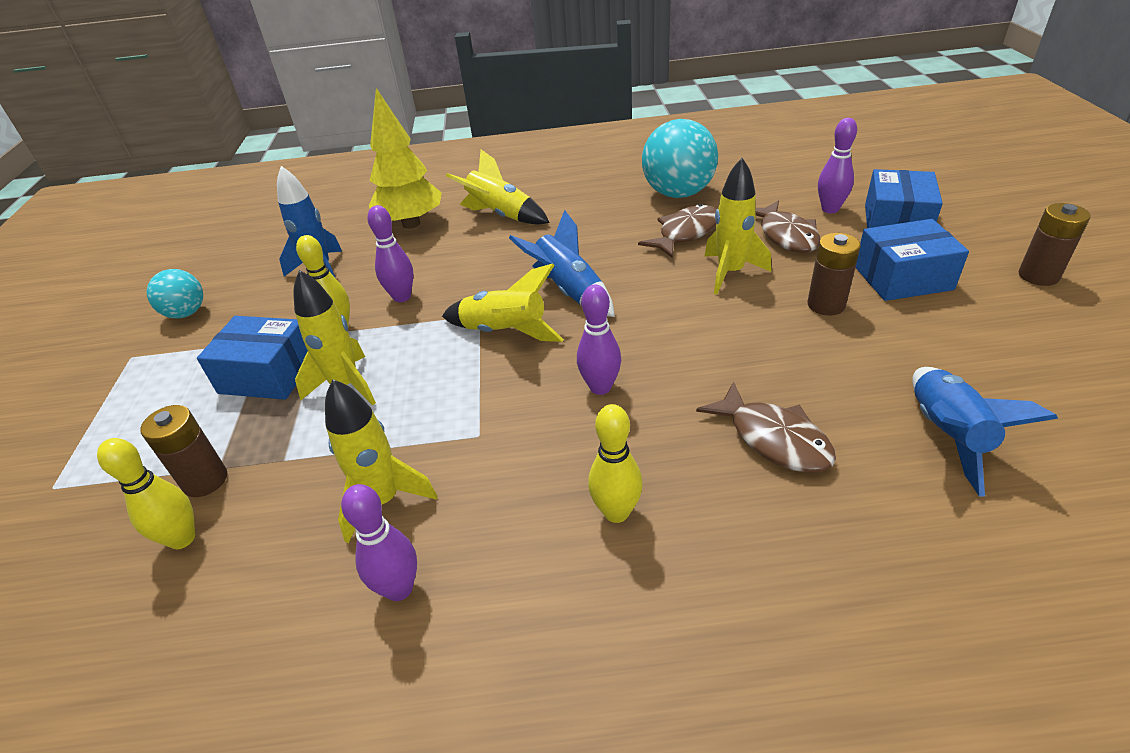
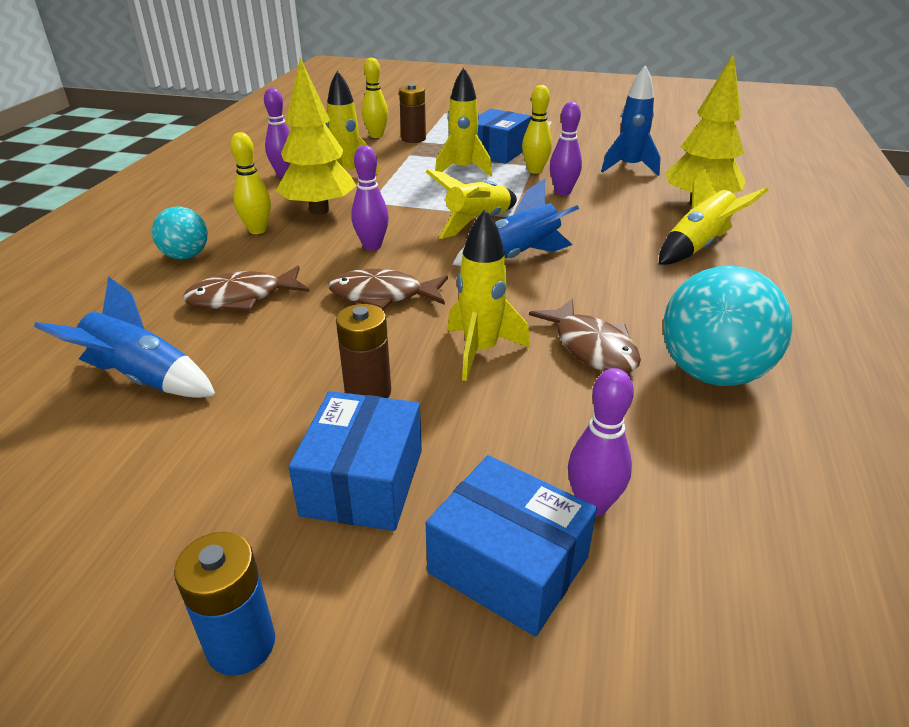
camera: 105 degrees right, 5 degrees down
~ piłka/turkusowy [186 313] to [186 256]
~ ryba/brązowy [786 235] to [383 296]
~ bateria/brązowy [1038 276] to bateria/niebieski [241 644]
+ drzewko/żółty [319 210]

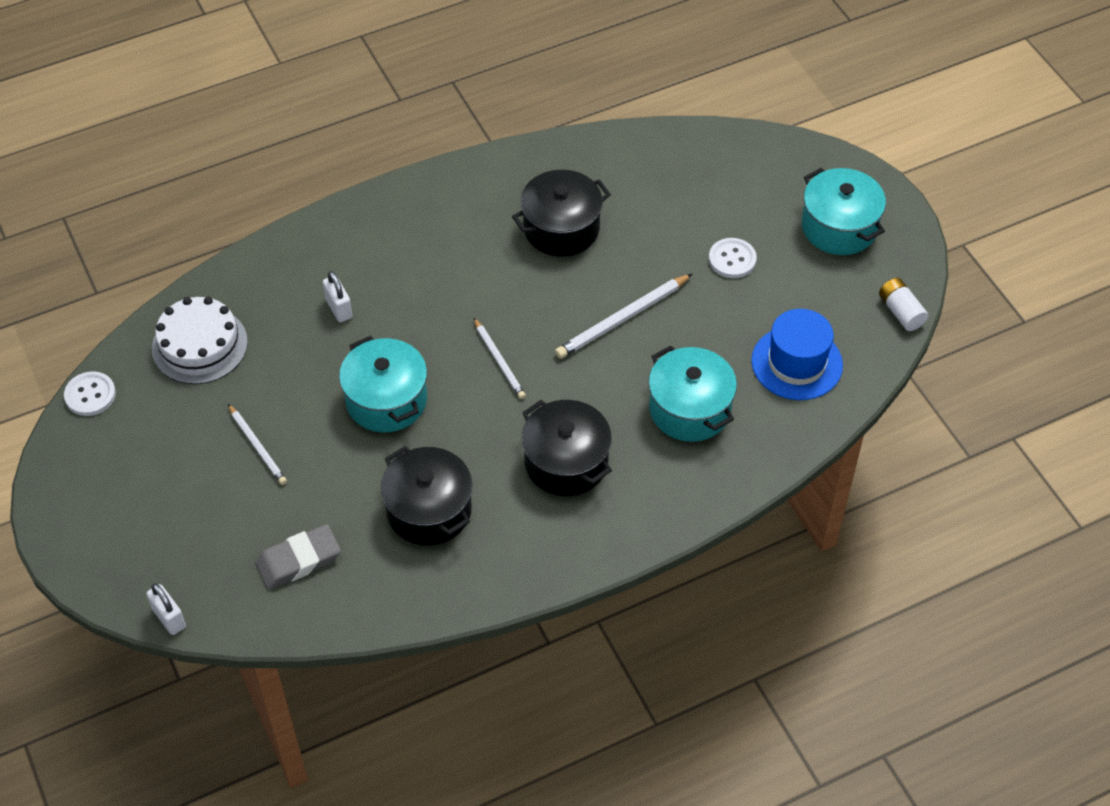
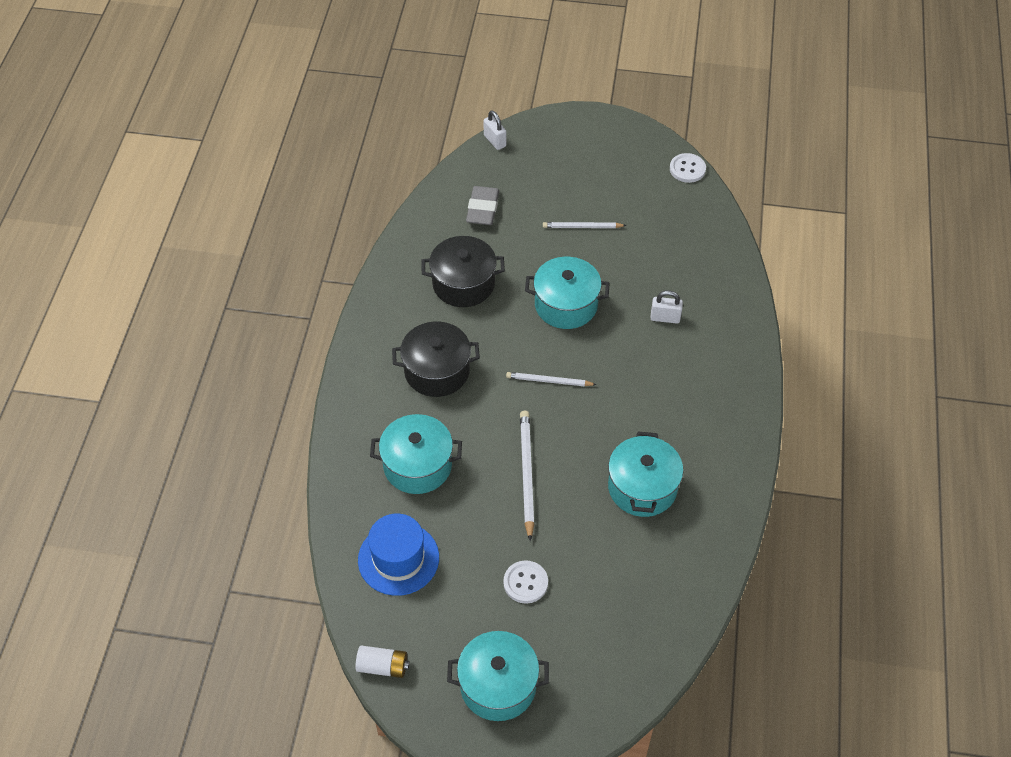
camera: 125 degrees right, 0 degrees up
~ kłódka/biały [169 618] = [495 141] 60 degrees clockwise
- tort/biały [199 345]
~ garnek/czarny [561 228] to garnek/turkusowy [642 487]

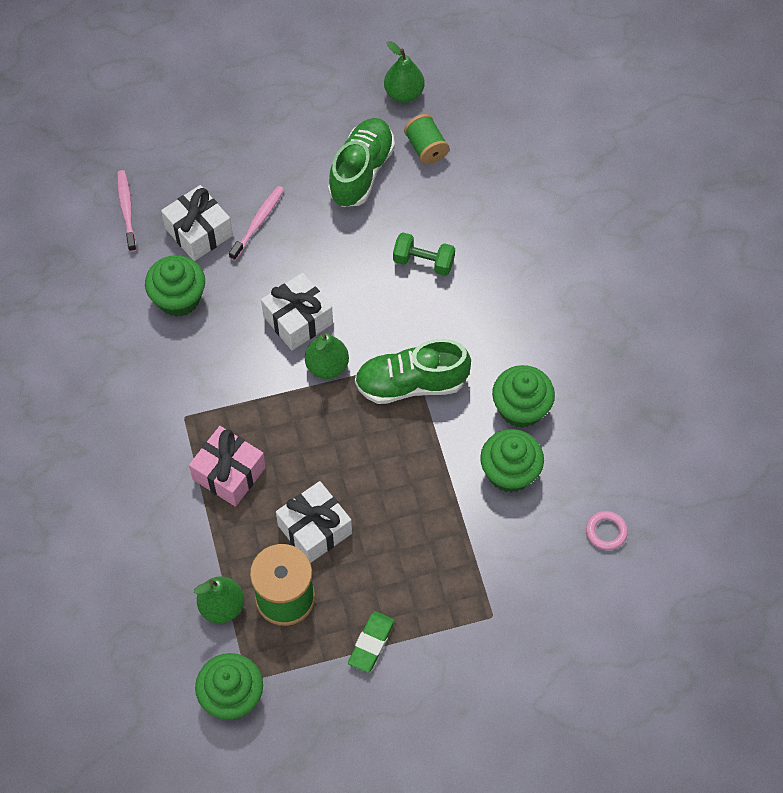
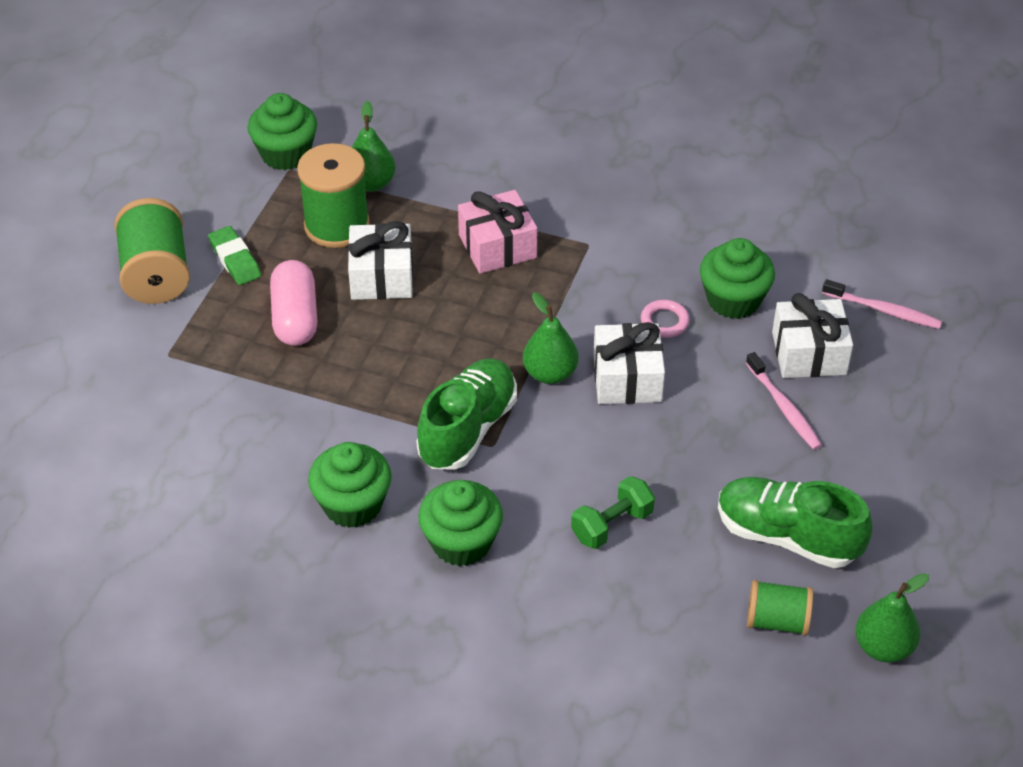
camera: 125 degrees right, 15 degrees down
~ but/zielony [361 172] = [787 536] 150 degrees clockwise
~ muffinka/zielony [510 472] to [461 542]
~ pierścień/różowy [606 532] to [664 322]
+ szpulka/zielony [156 274]
+ kapsułka/różowy [295 317]

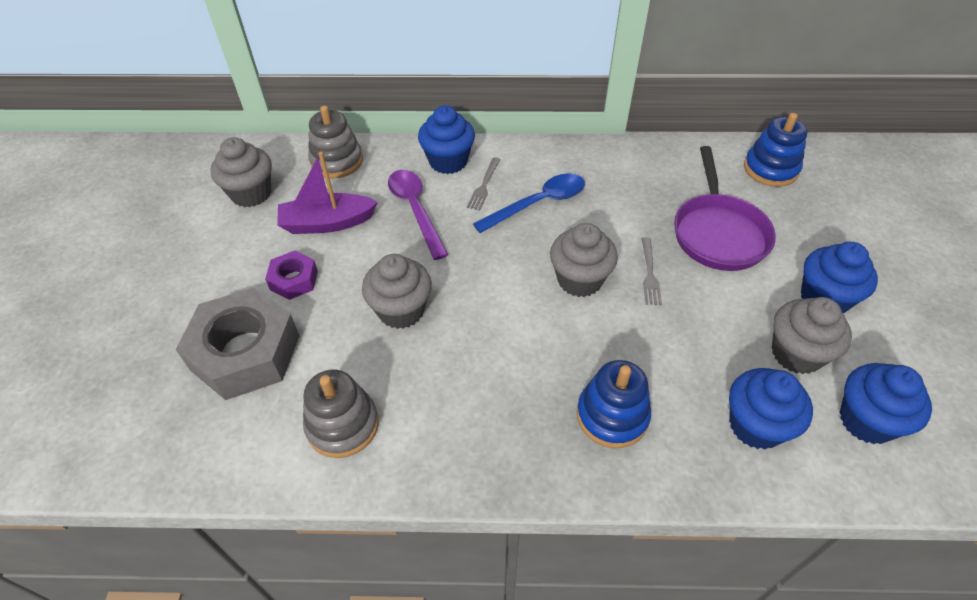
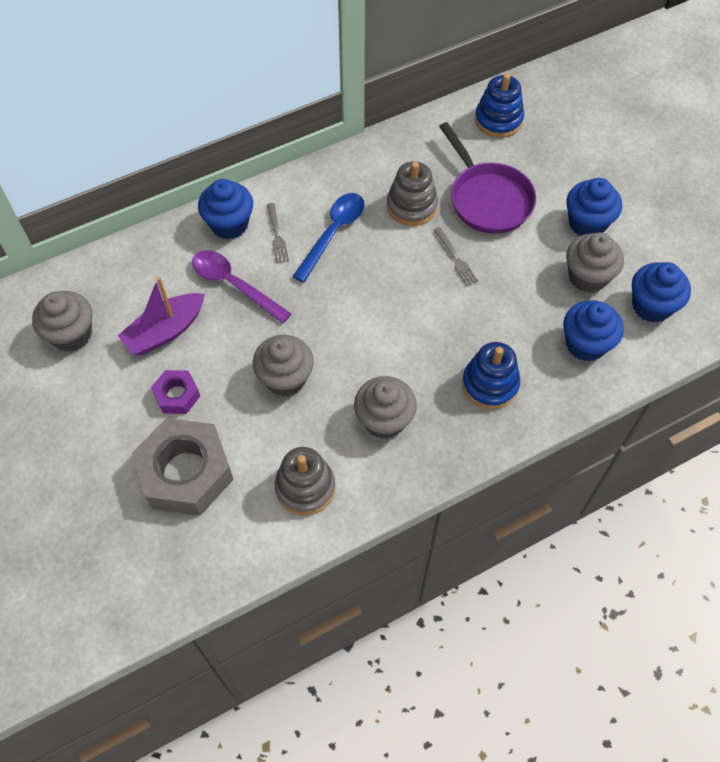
camera: 30 degrees left, 10 degrees up
~ zabawka nakładanka/szary [337 161] to [411 206]
~ muffinka/szary [579 280] to [384 420]

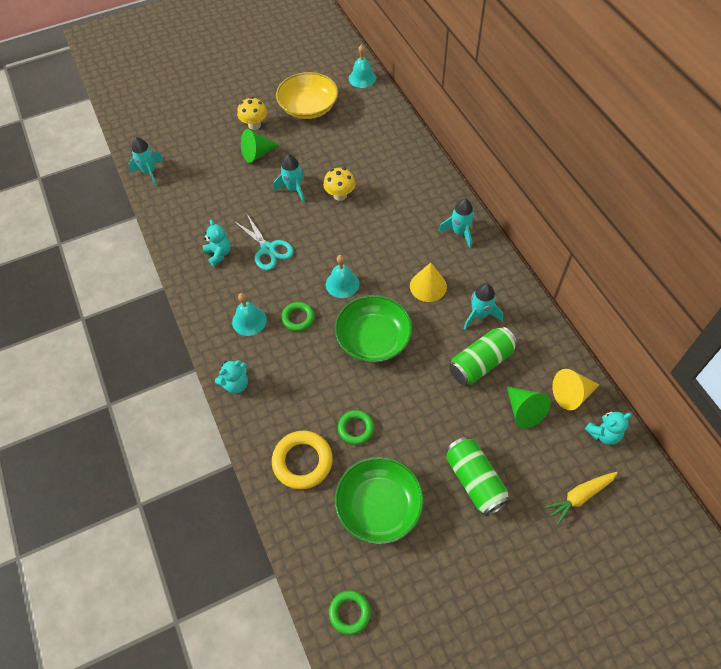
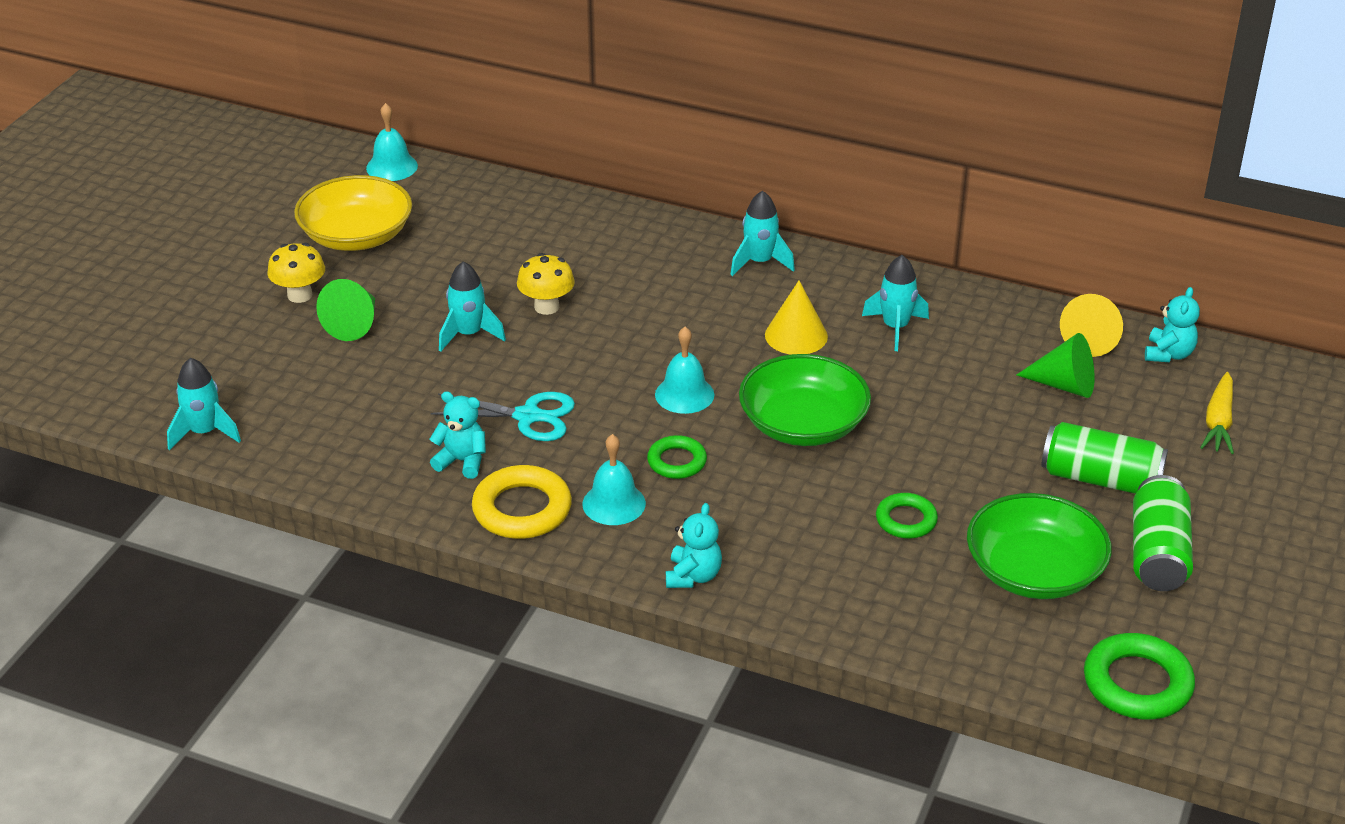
camera: 45 degrees left, 20 degrees down
~ pierścień/żółty [302 461] to [522 509]
~ pierścień/zielony [349 612] = [1137 683] x1.62
~ puszka/zielony [481 363] to [1158 553]

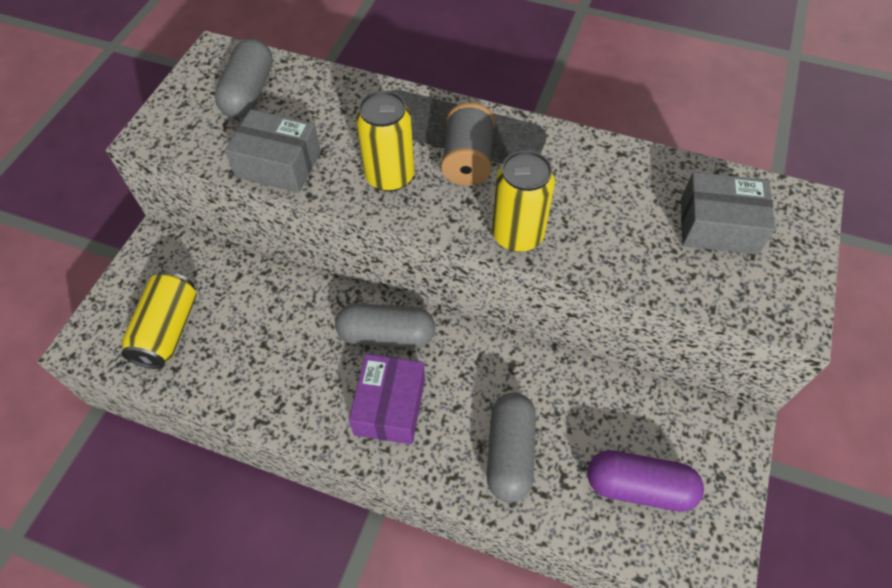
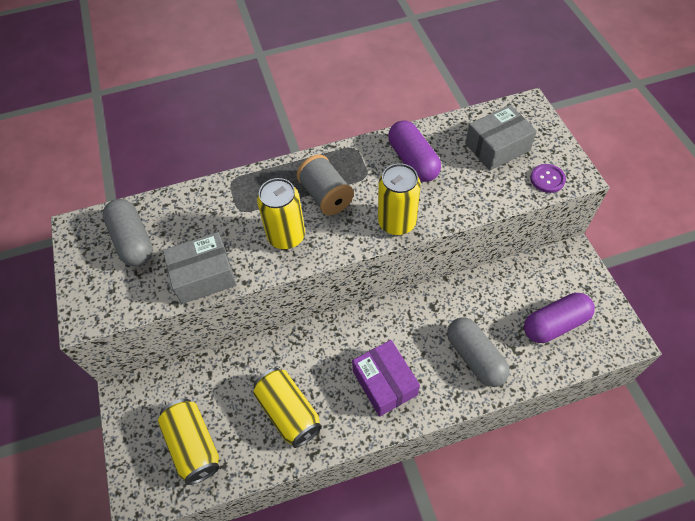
camera: 35 degrees left, 0 degrees up
- kapsułka/szary [386 335]
+ puszka/żółty [288 412]
+ kapsułka/fioletowy [413 161]
+ guzik/fioletowy [547 179]

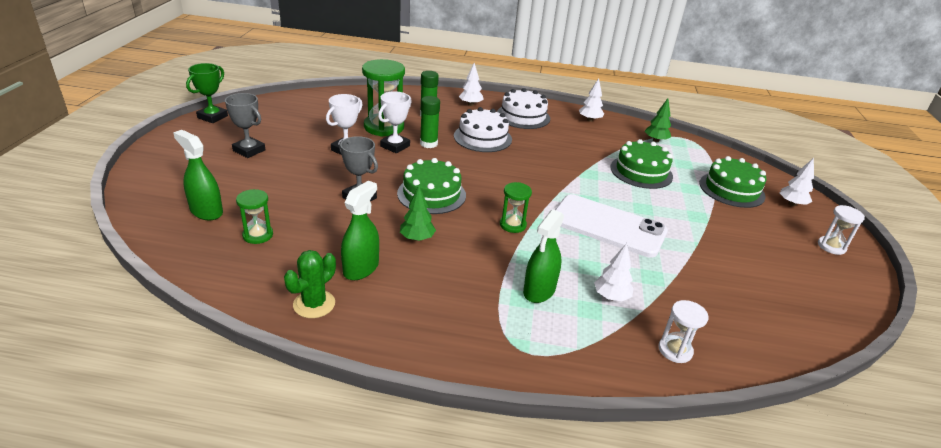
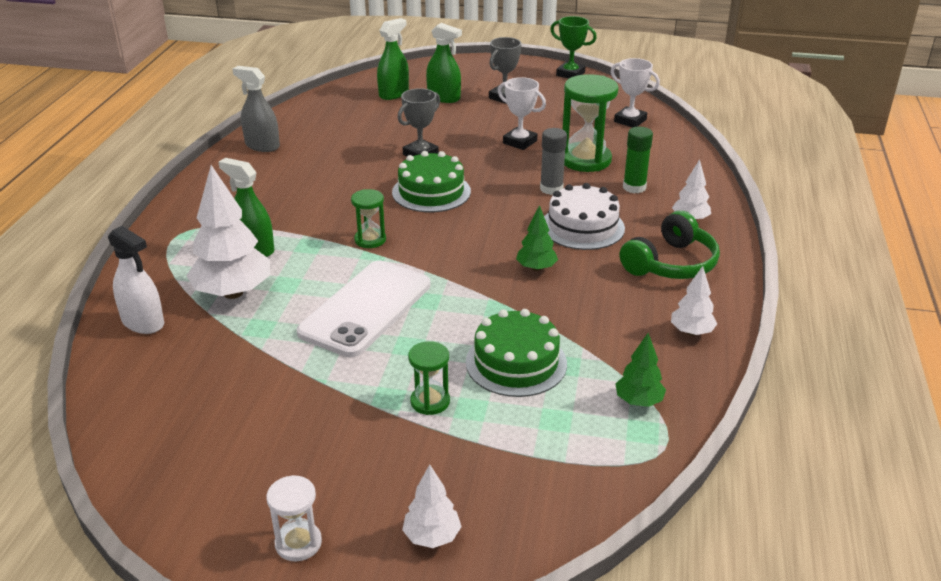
camera: 95 degrees right, 0 degrees up
~ klepsydra/zielony [258 235] to [430 401]
~ kaktus/zielony [314 304] to spryskiwacz/szary [262 146]
~ spryskiwacz/zielony [361 268] to [444 97]
~ puchar/biały [395 146] to [630 121]
~ drzewko/zielony [417 238] to [536 268]
~ klej w sztyfcie/zielony [428 143] to klej w sztyfcie/szary [551 189]
~ tort/biały [523 116] to słuchawki/zielony [671 264]
~ drzewko/biały [611 297] = [233 293] x1.90
~ klepsydra/biały [675 350] to spryskiwacz/biały [143 322]
- tort/zielony [731 189]

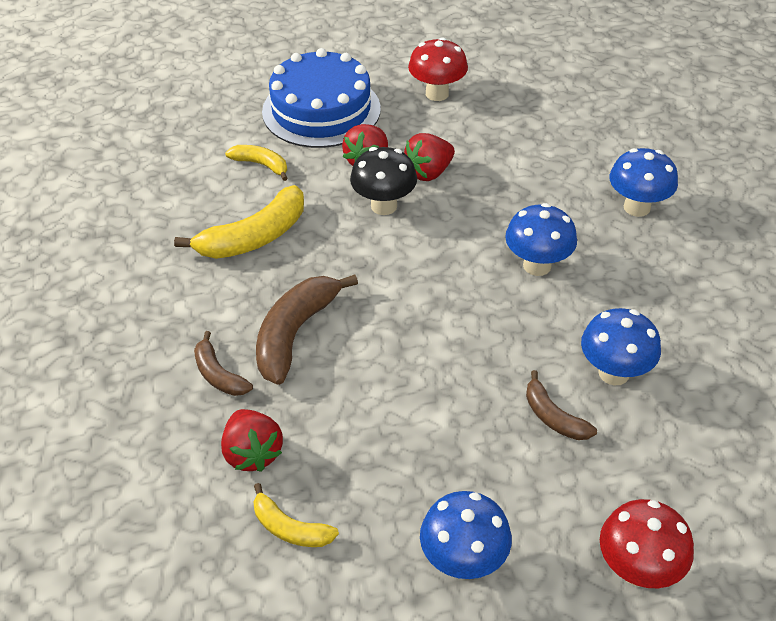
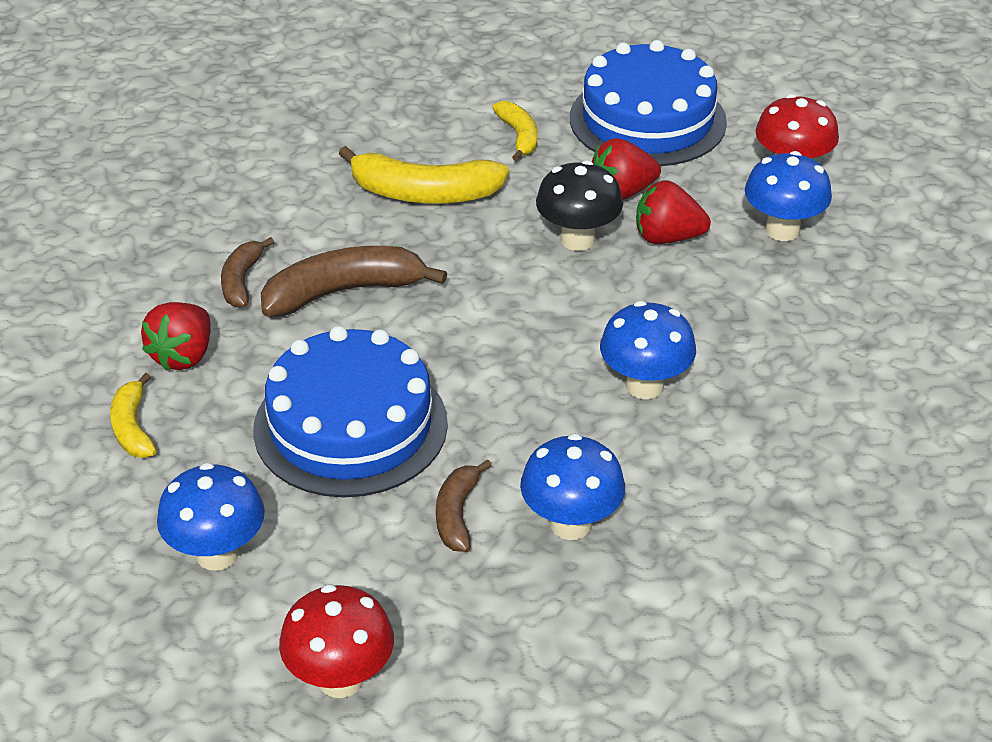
camera: 45 degrees right, 5 degrees down
~ grzyb/niebieski [636 207] to [782 230]
+ tort/niebieski [350 426]

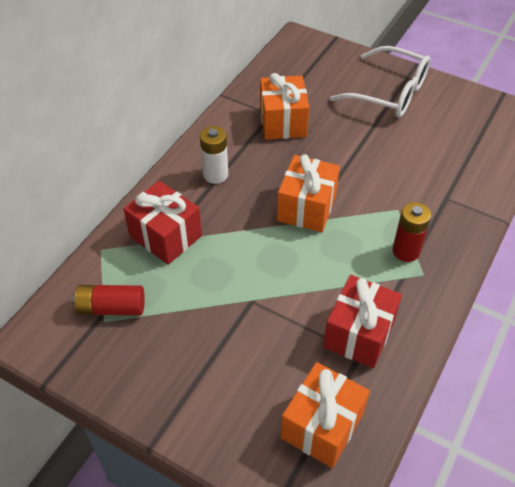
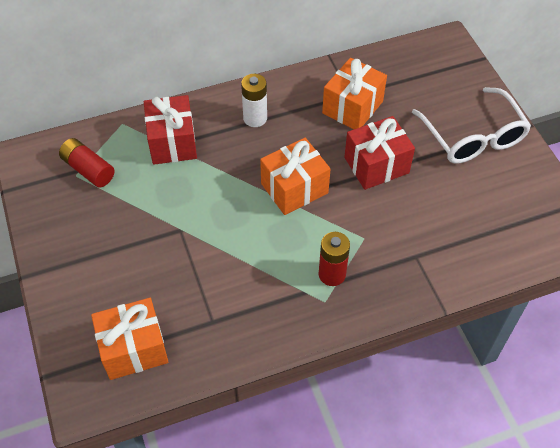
camera: 40 degrees right, 5 degrees up
~ prezent/czerwony [359 334] to [376 165]

